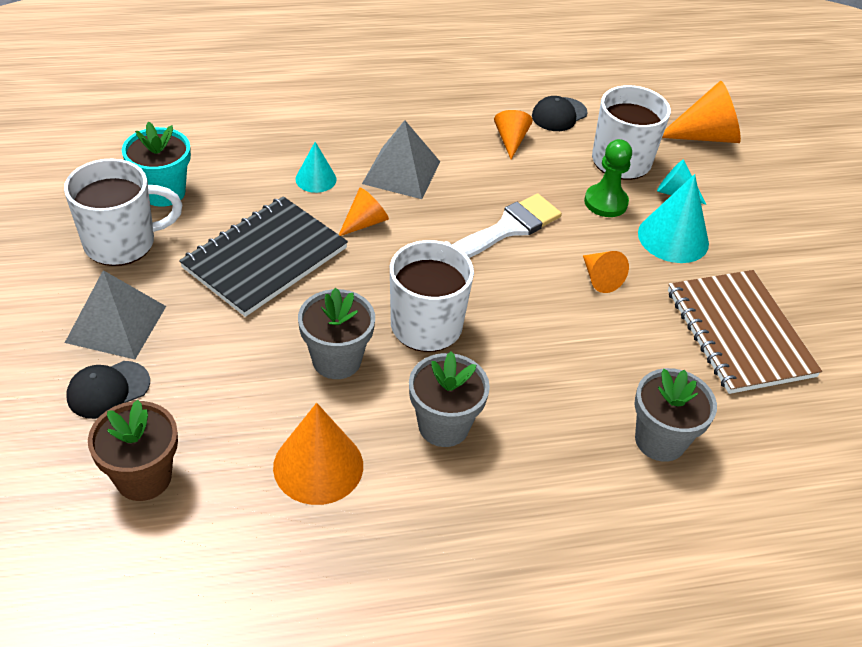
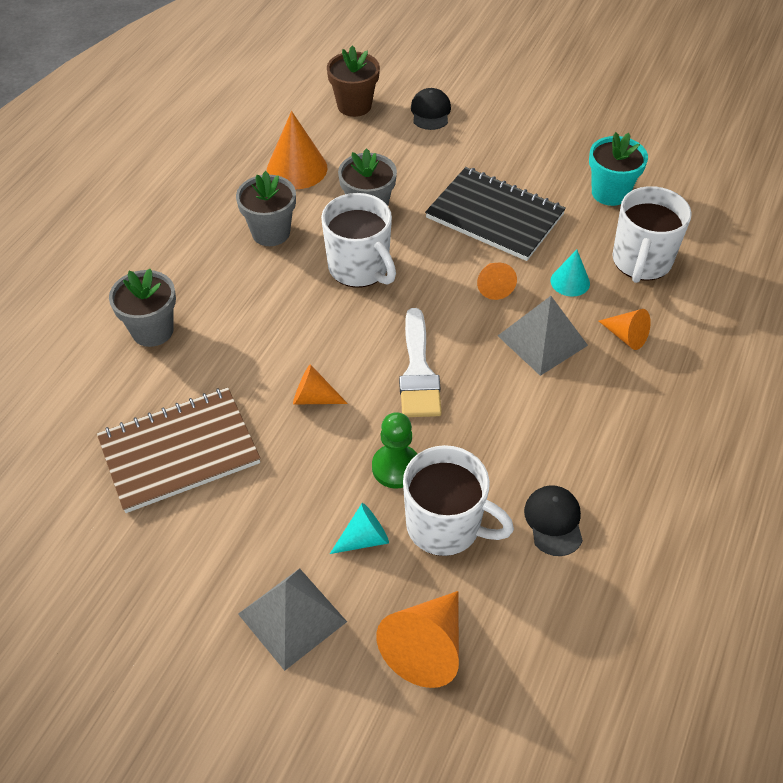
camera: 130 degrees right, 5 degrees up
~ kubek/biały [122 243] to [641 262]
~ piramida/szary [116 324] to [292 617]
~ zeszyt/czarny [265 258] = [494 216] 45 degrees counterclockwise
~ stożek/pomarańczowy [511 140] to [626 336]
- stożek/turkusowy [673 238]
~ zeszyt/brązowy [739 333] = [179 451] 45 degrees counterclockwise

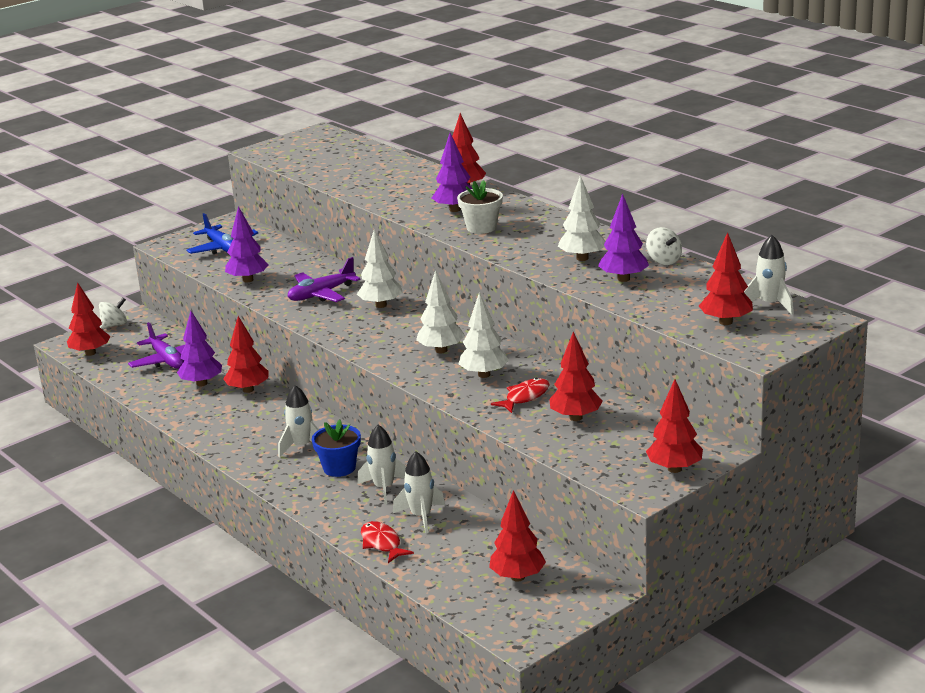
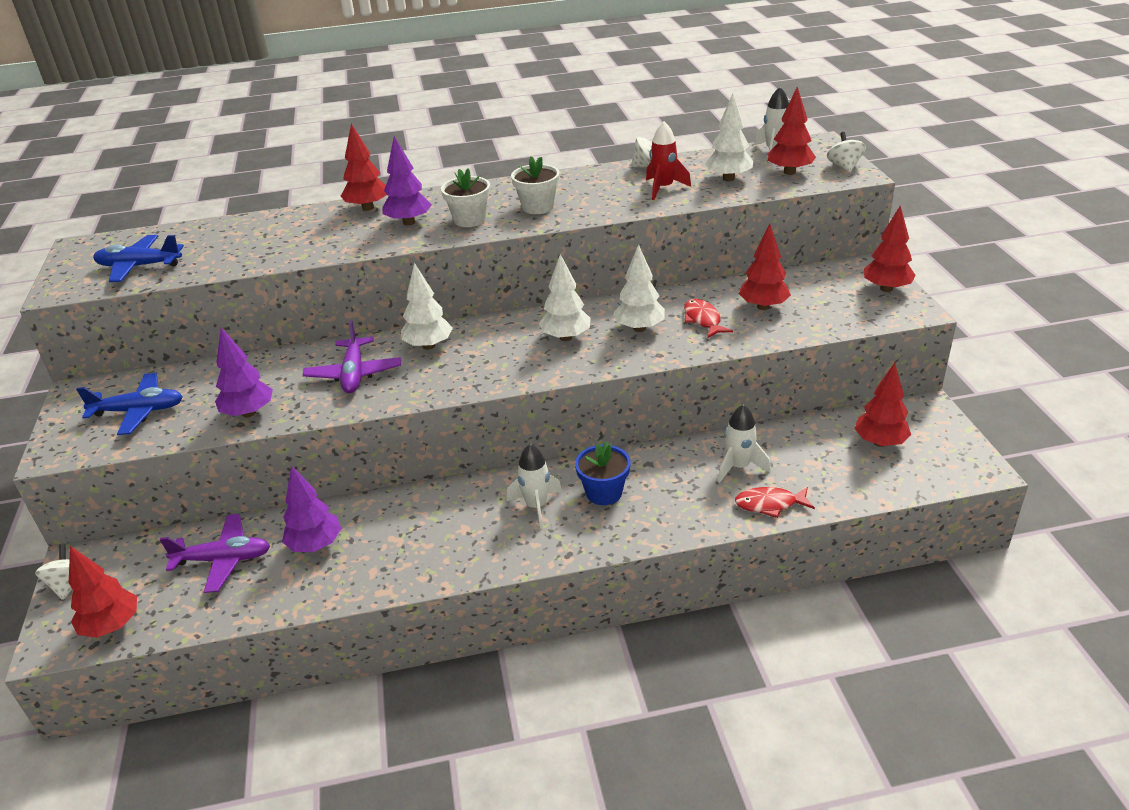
camera: 60 degrees left, 10 degrees up
- drzewko/czerwony [248 390]
- rakieta/biały [384 488]
~ drzewko/biały [582 258] to [728 179]
~ drzewko/fioletowy [623 279] to rakieta/czerwony [663 188]
+ samolot/niebieski [139 266]
+ doniczka/biały [538 207]
+ bączek/biały [844 166]

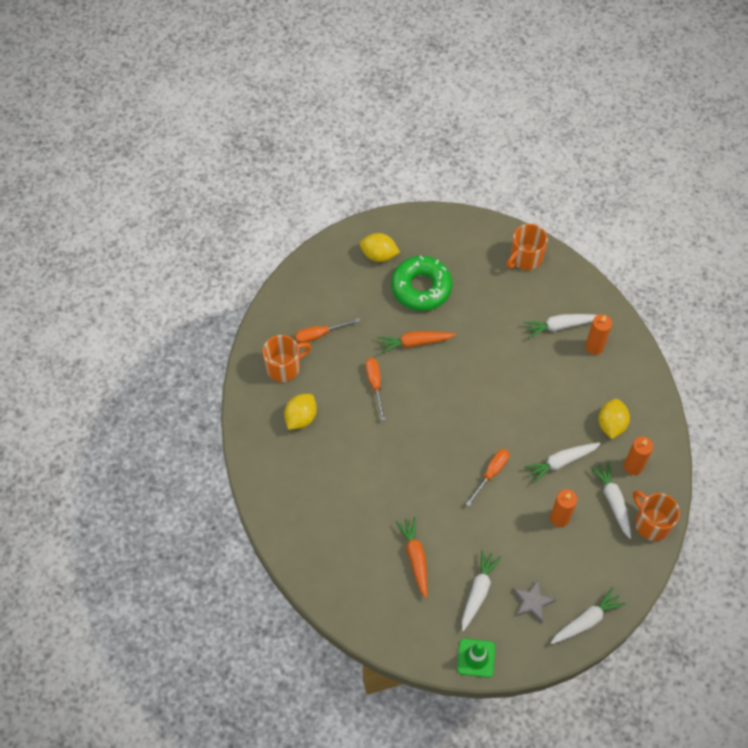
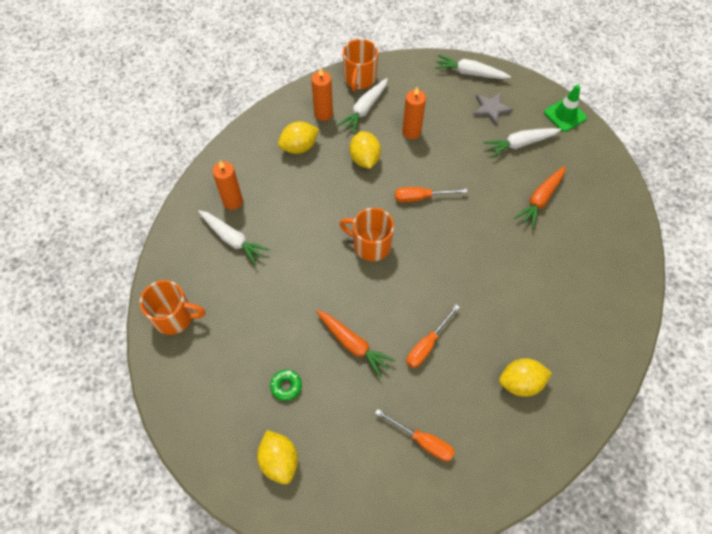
camera: 130 degrees left, 0 degrees up
~ kubek/pomarańczowy [284 367] to [370 245]
~ donut/zielony [421 287] = [286 386] x0.41
~ marchewka/biały [561 462] to cytryna/żółty [364 159]

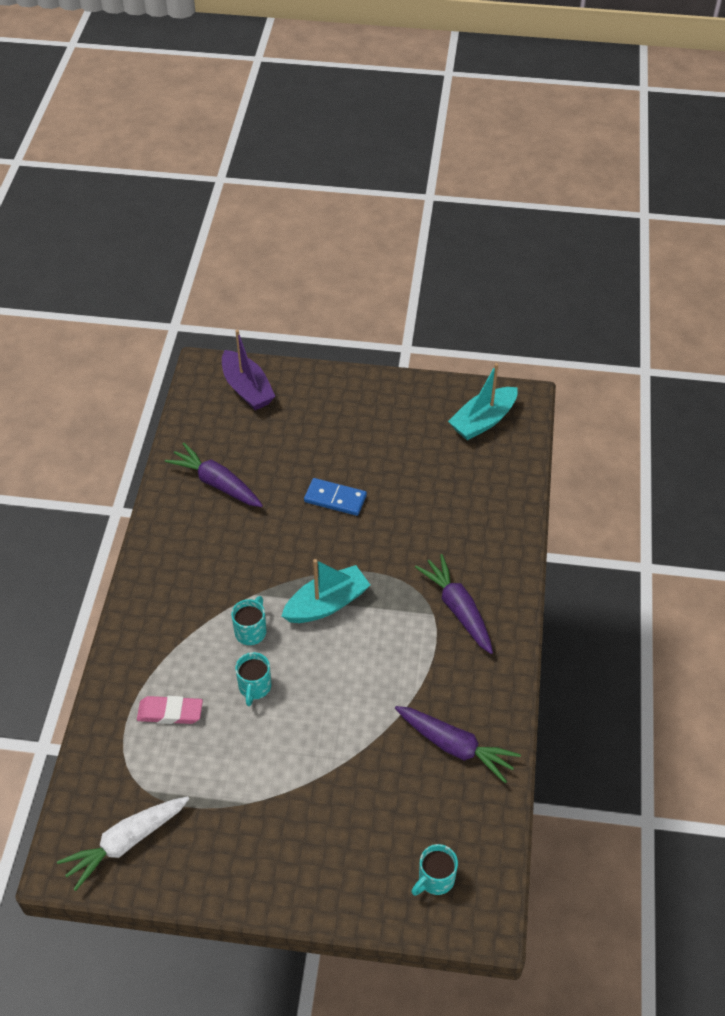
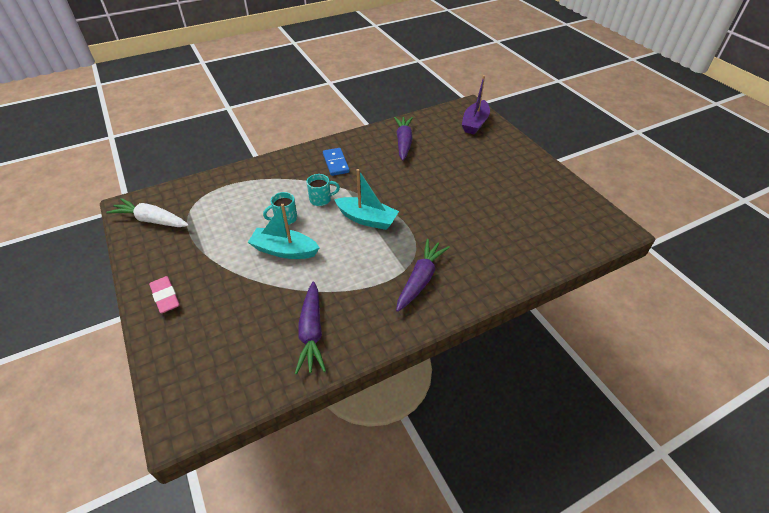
camera: 55 degrees right, 5 degrees down
~ gumka do mazania/różowy [170 712] to [166 297]
~ kostka domina/niebieski [335 499] to [336 163]
- kubek/turkusowy [435 879]
~ łódka/turkusowy [483 421] to [284 250]

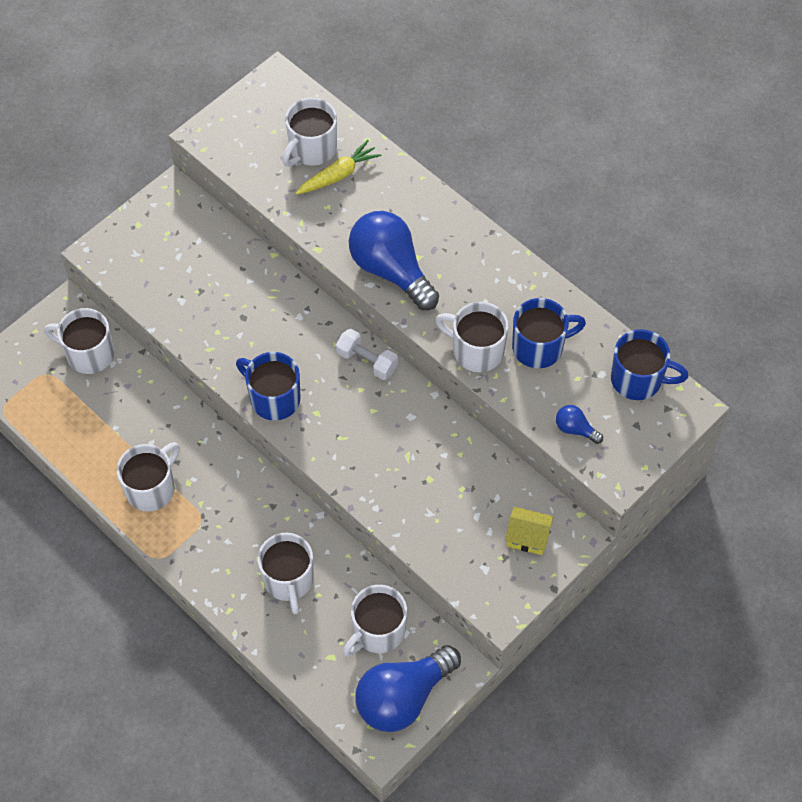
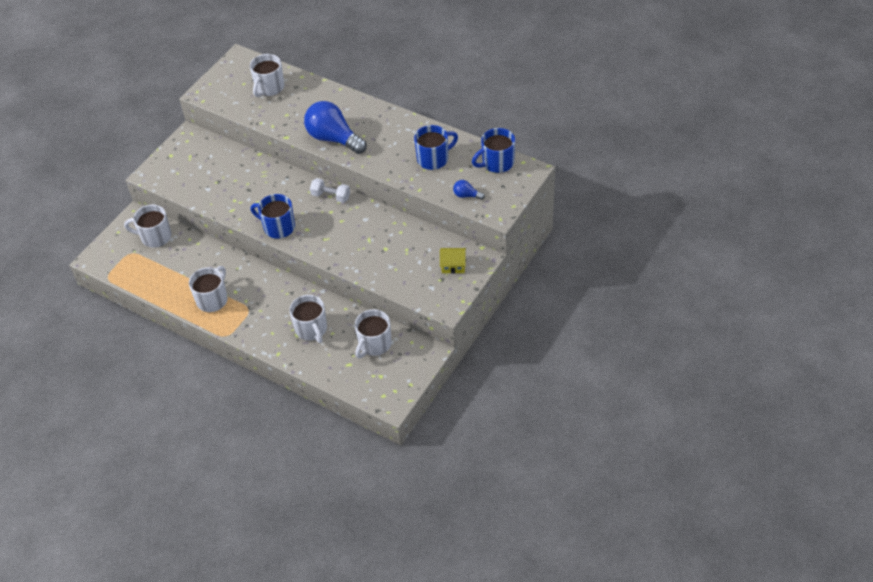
camera: 10 degrees left, 10 degrees down
- marchewka/żółty [338 175]
- żarówka/niebieski [403 697]
- kubek/biały [476 350]
~ kubek/niebieski [638 379] = [497 163] 150 degrees clockwise

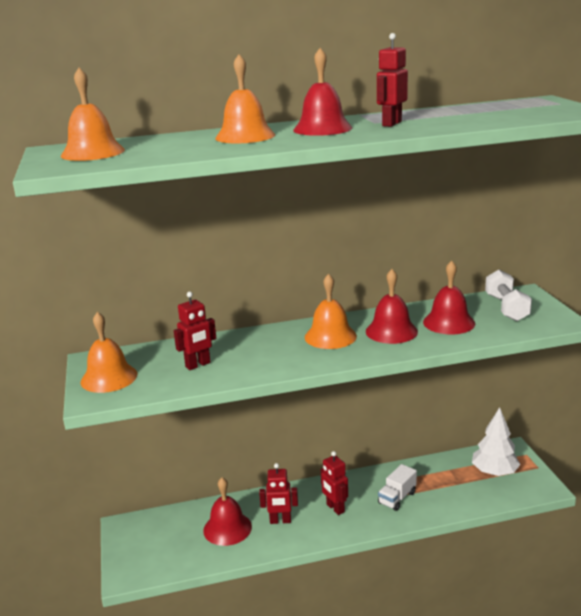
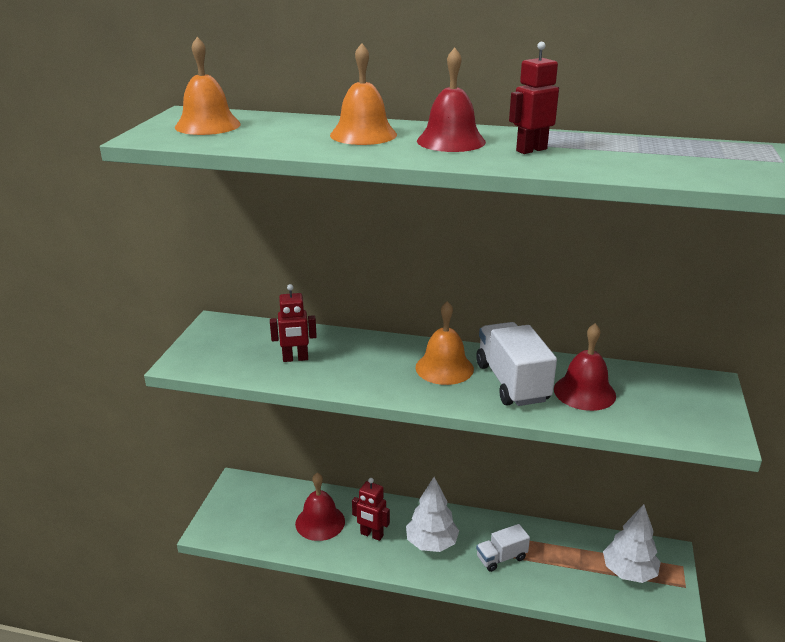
camera: 25 degrees right, 5 degrees up
- dzwonek/pomarańczowy [109 378]
~ robot/czerwony [335 508] to drzewko/biały [431 543]
~ dzwonek/czerwony [391 331] to ciężarówka/biały [512 382]
- hantel/biały [506 308]

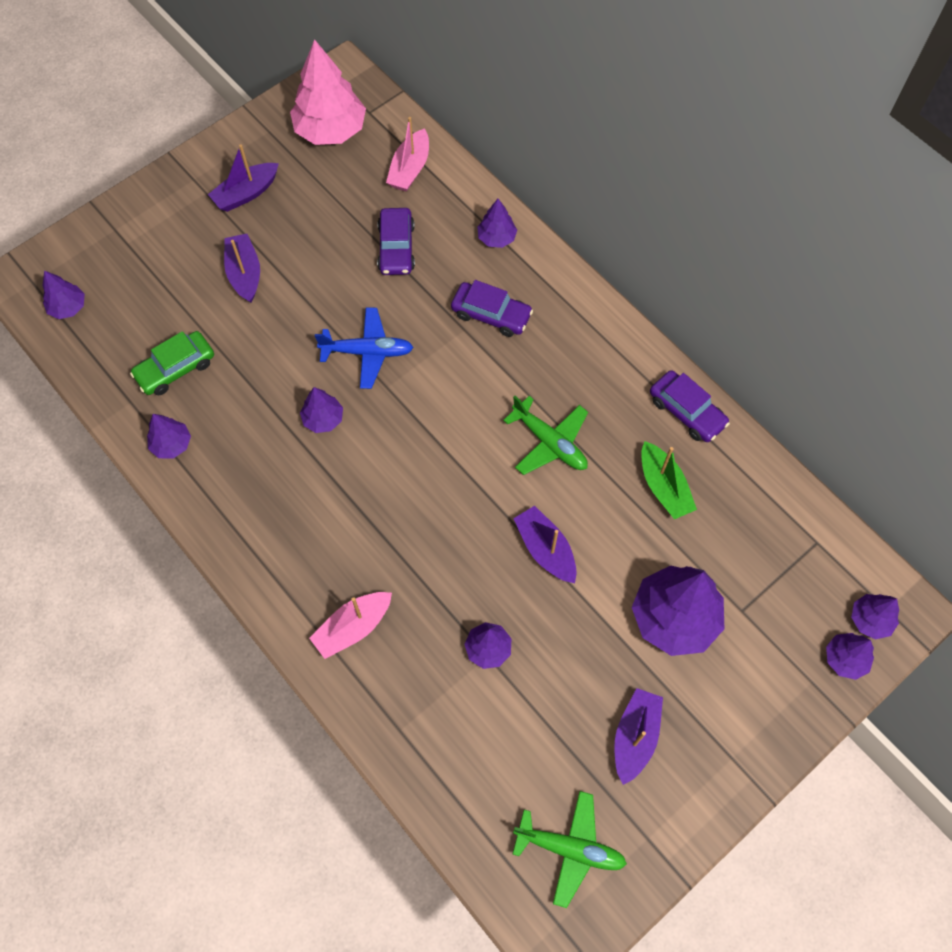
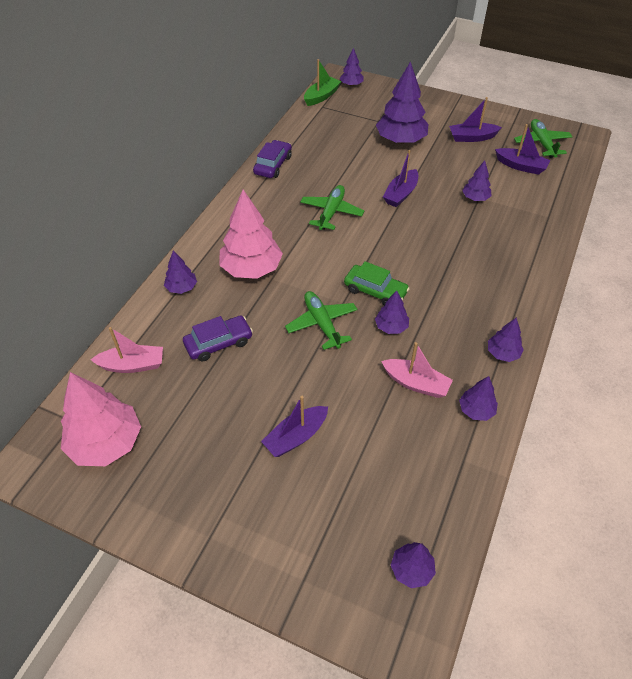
camera: 115 degrees left, 15 degrees down
~ samochód/zielony [175 368] to [375 291]
~ łódka/fioletowy [246 193] to [521 166]
~ łódka/różowy [353 627] to [416 383]
~ samolot/niebieski [367 352] to samolot/zielony [322 324]
~ samochód/fioletowy [491 314] to drzewko/różowy [251 269]
~ łódka/zielony [663 487] to [321 96]
~ drzewko/fioletowy [845 659] to [502 353]

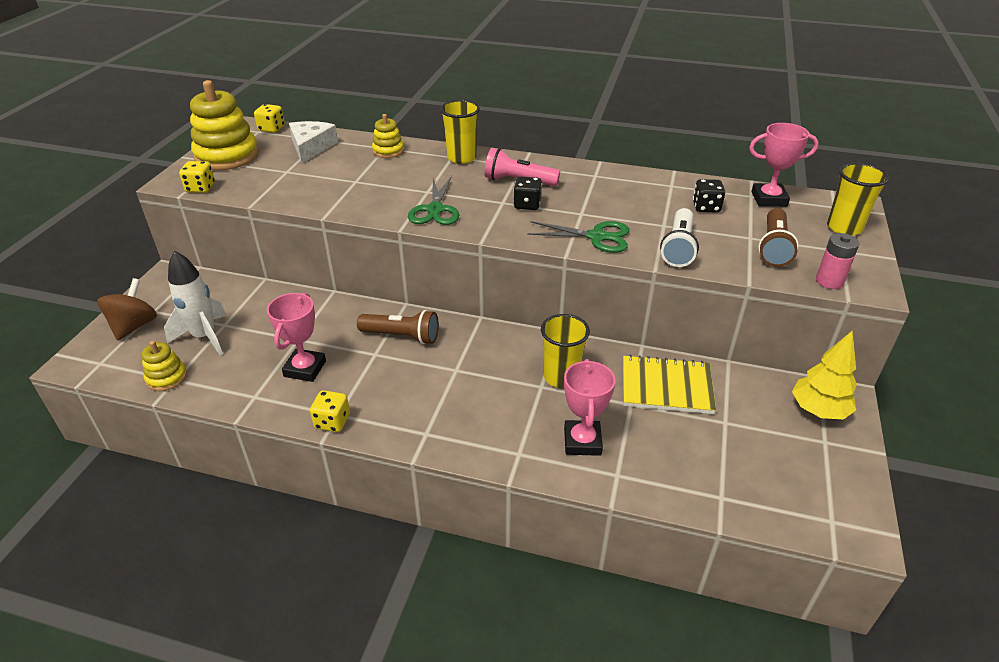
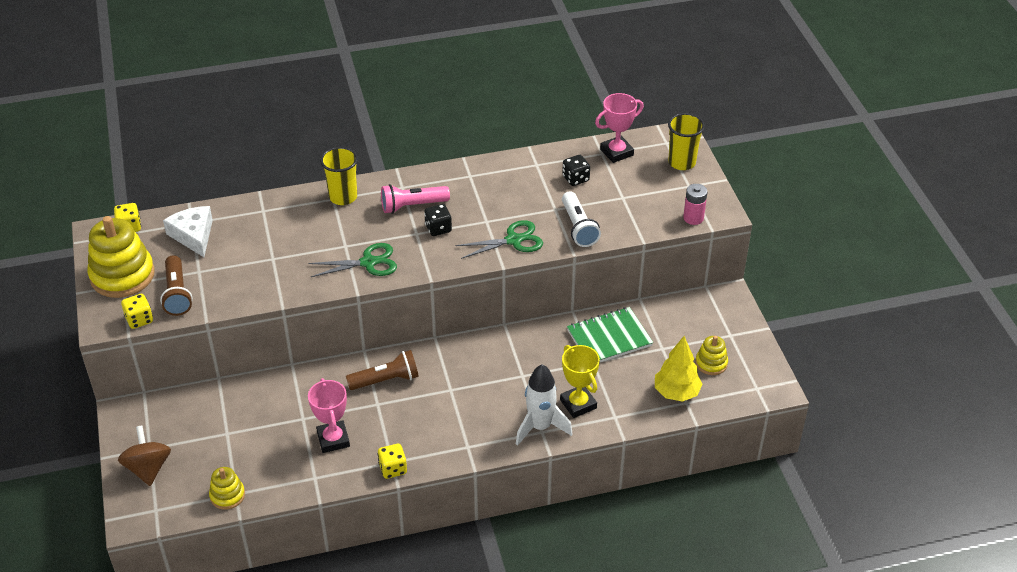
camera: 30 degrees left, 5 degrees up
~ rakieta/biały [205 337] to [540 427]
~ zabawka nakładanka/żółty [388 151] to [711 363]
~ nożyczki/zielony [435 210] = [368 262] 75 degrees counterclockwise
- szklanka/żółty [561 377]
~ puchar/różowy [582 441] to puchar/żółty [578 404]
~ zeszyt/żółty [666 387] to zeszyt/zielony [609 338]
~ latarka/brązowy [773 248] to [177 294]
~ drzewko/żółty [818 410] to [676 392]

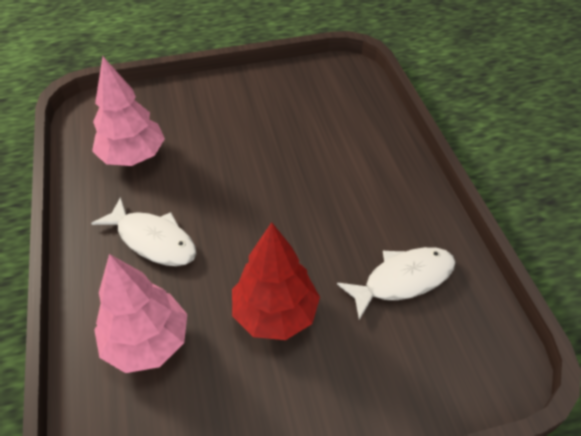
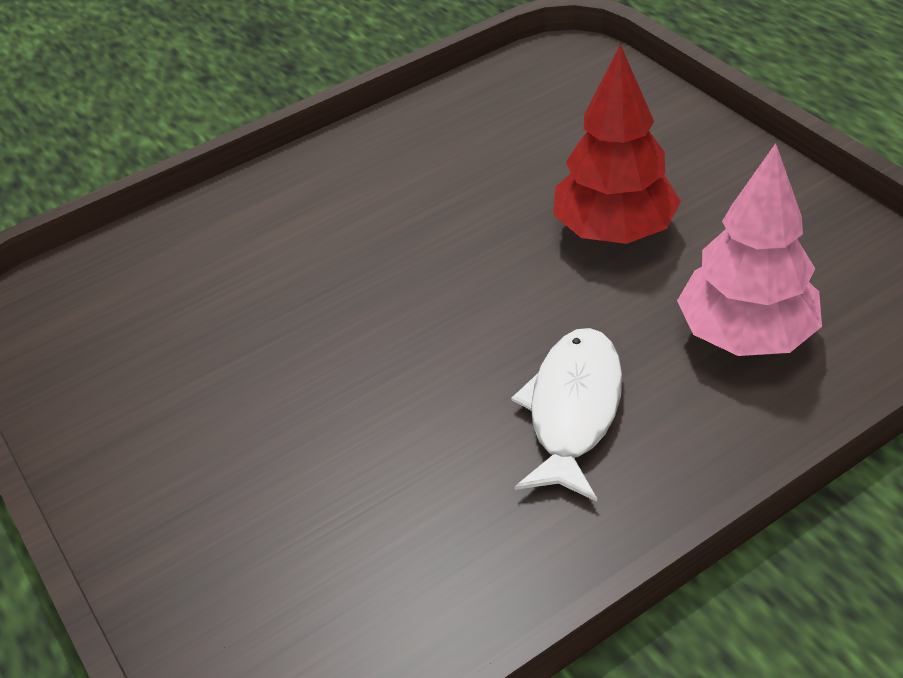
camera: 105 degrees left, 5 degrees down
- drzewko/różowy [133 156]
- ryba/biały [403 280]

